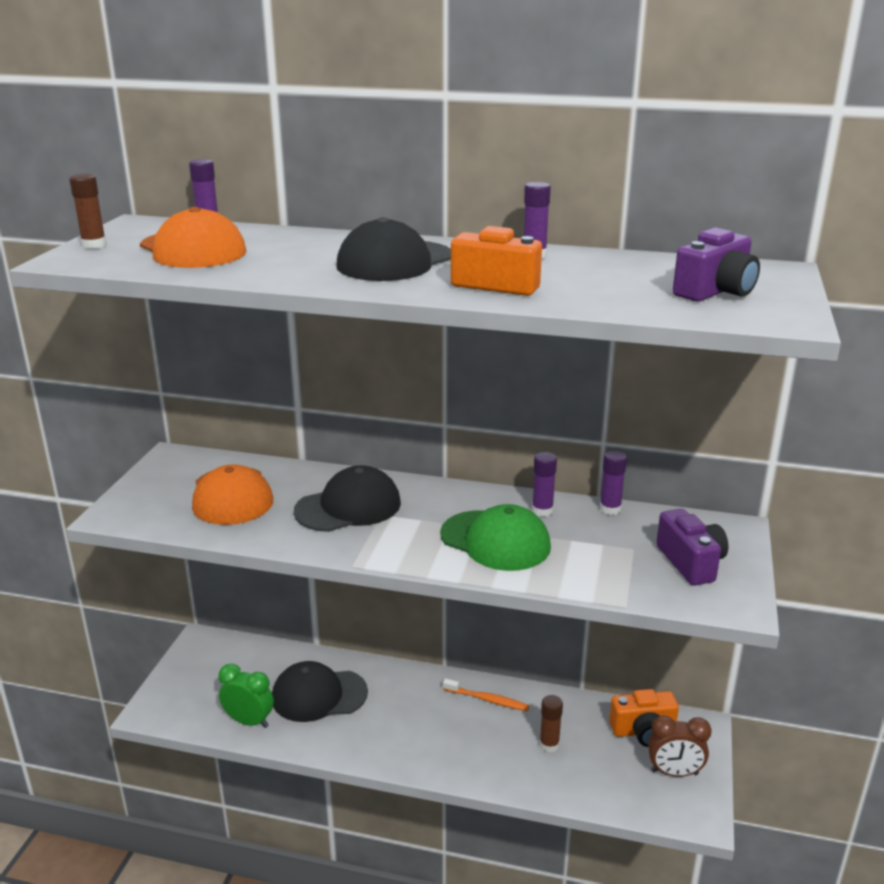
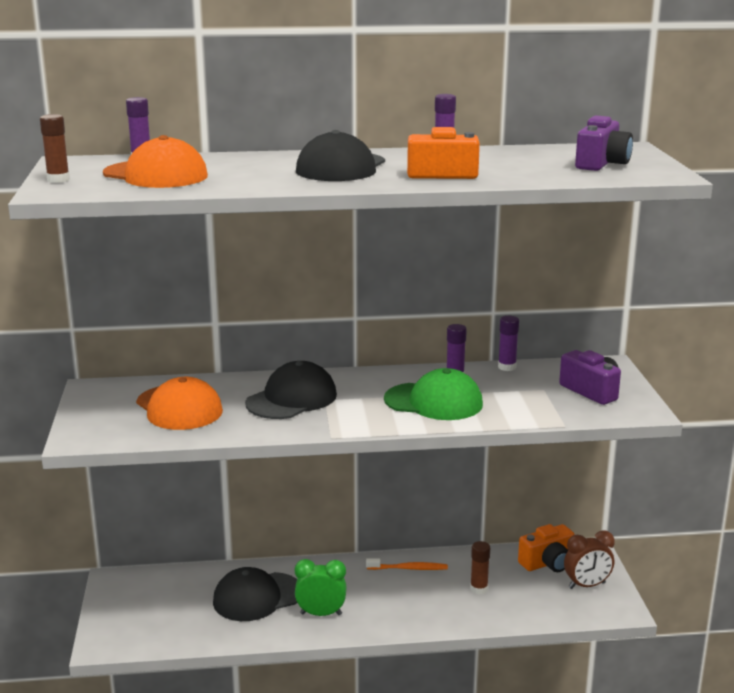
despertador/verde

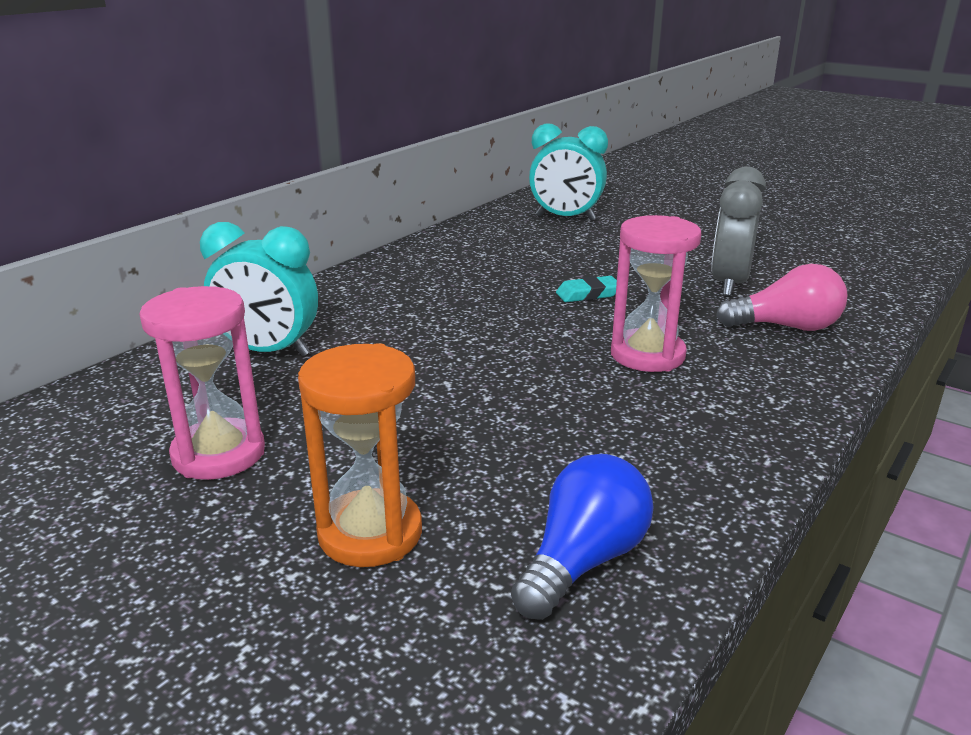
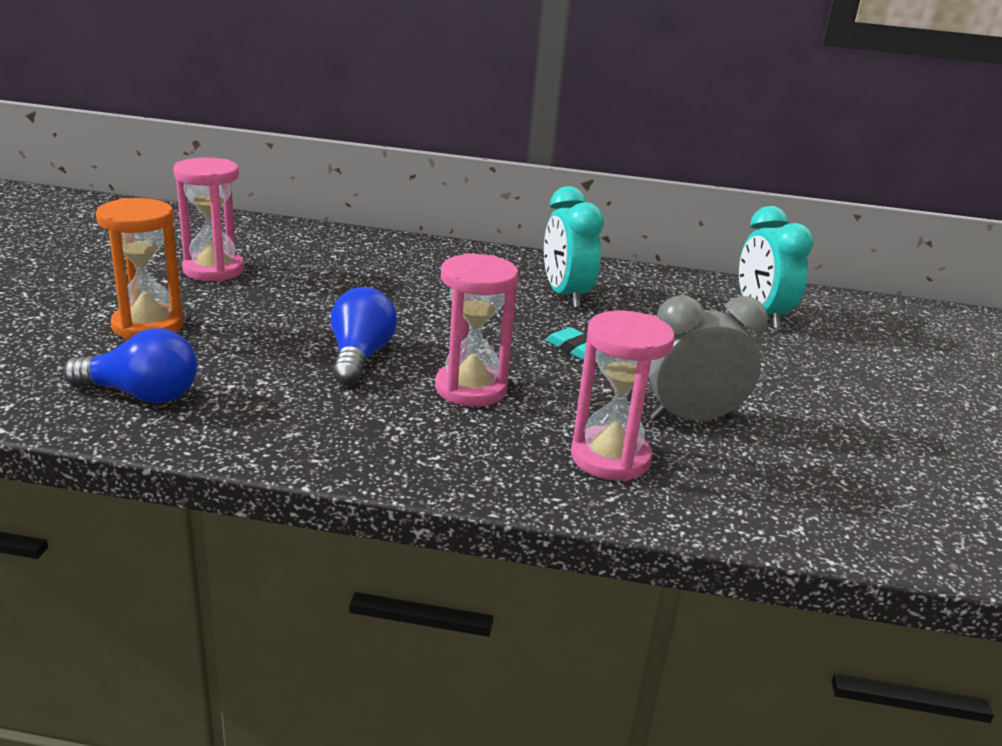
bombilla/azul (no. 2 from left); despertador/turquesa (no. 1 from left); reloj de arena/rosa (no. 3 from left)

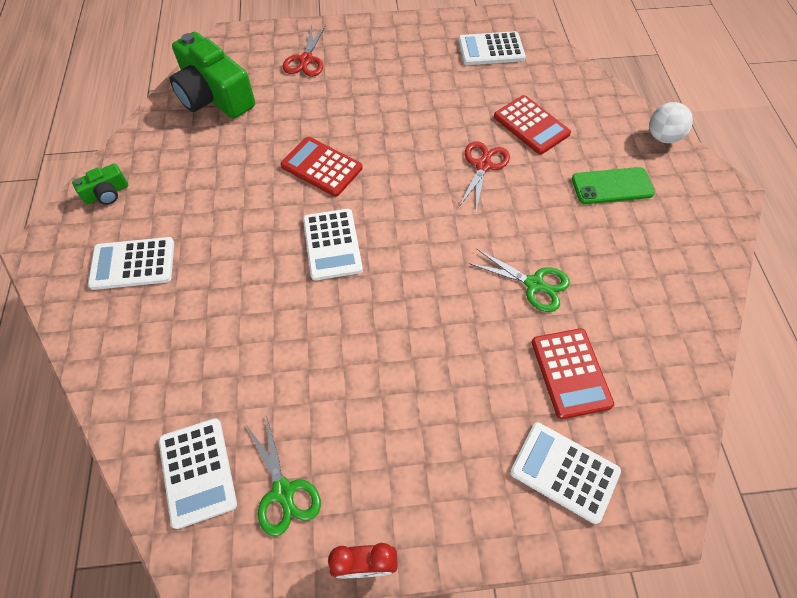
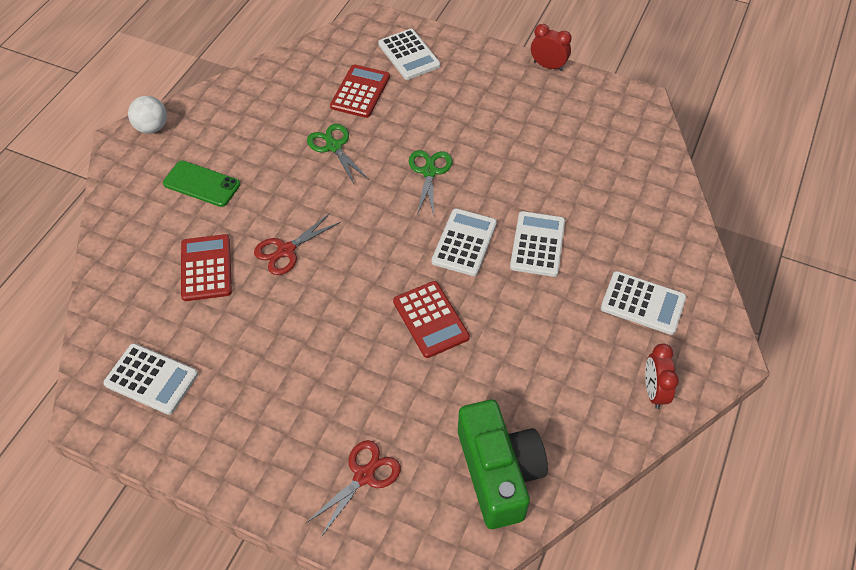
calculadora/blanco (no. 4 from left); tijeras/verde (no. 2 from left); pelota/blanco; despertador/rojo (no. 2 from left)

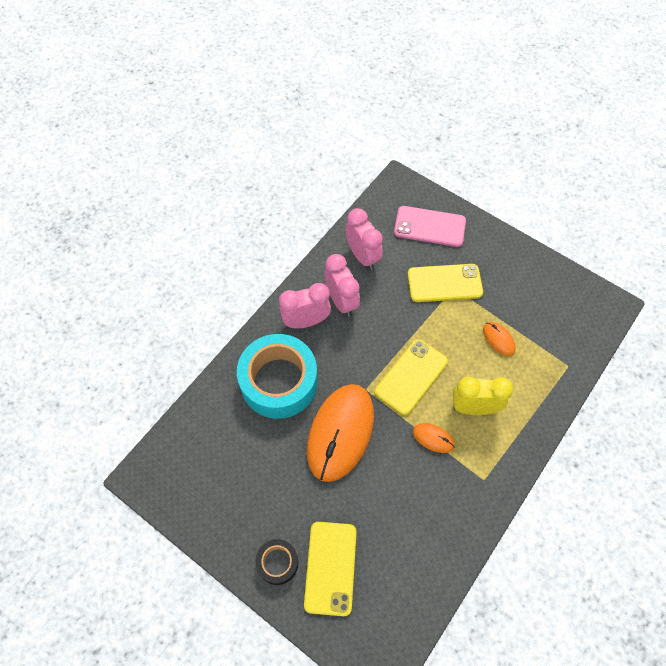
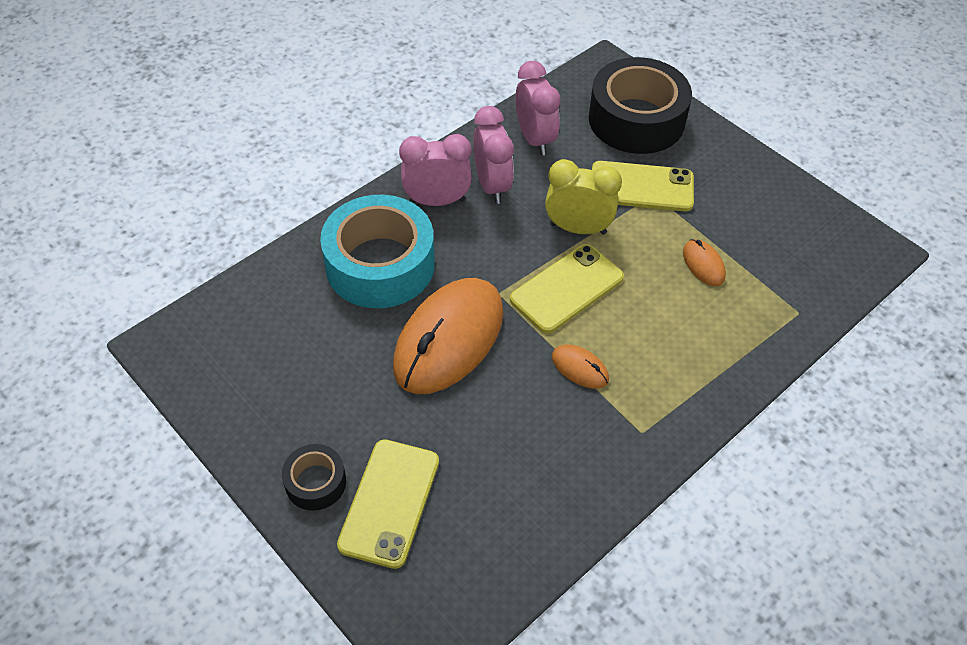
despertador/amarillo; cinta adhesiva/negro (no. 2 from left)

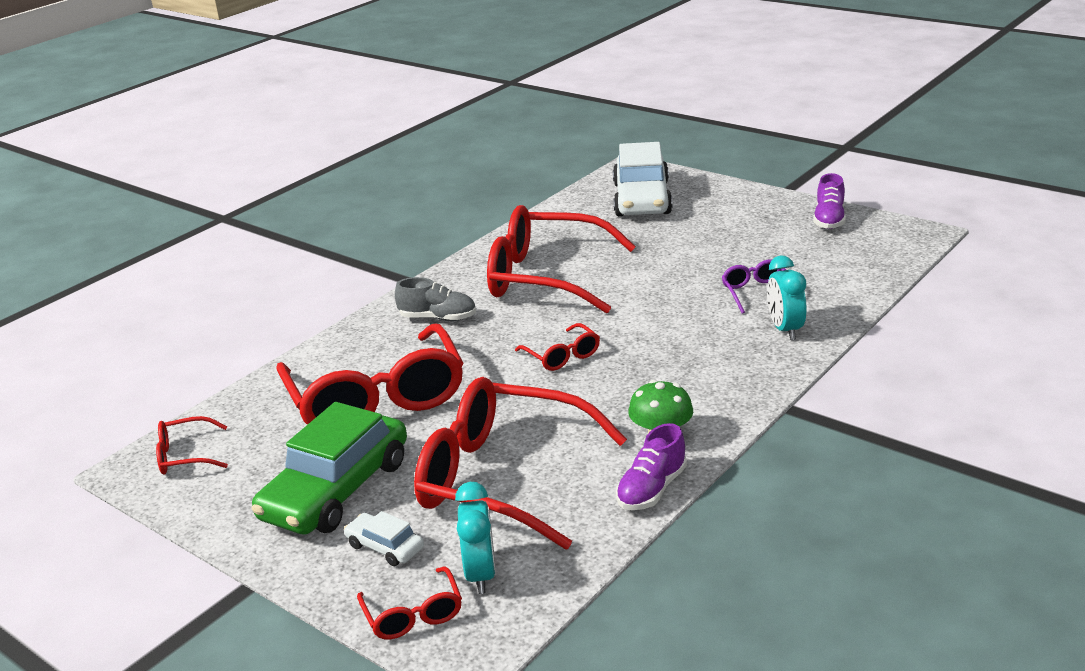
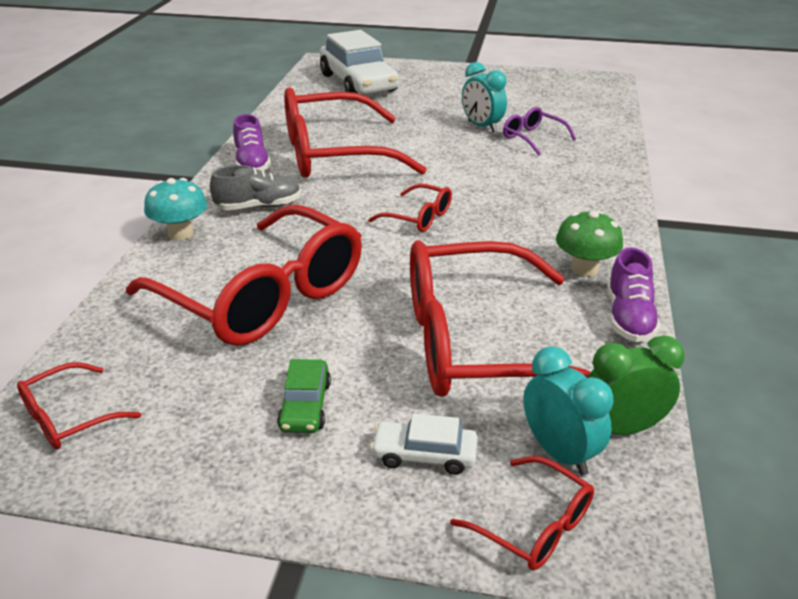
seta/turquesa; despertador/verde; despertador/turquesa (no. 1 from left); zapato/morado (no. 1 from left); coche/verde

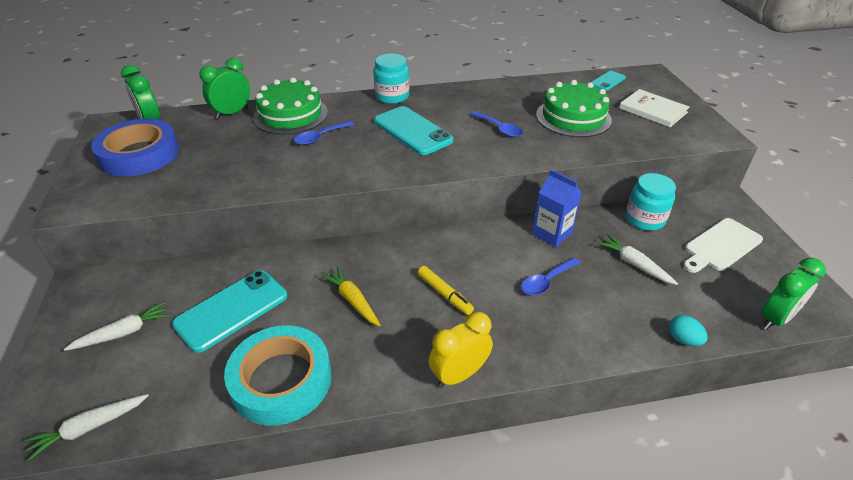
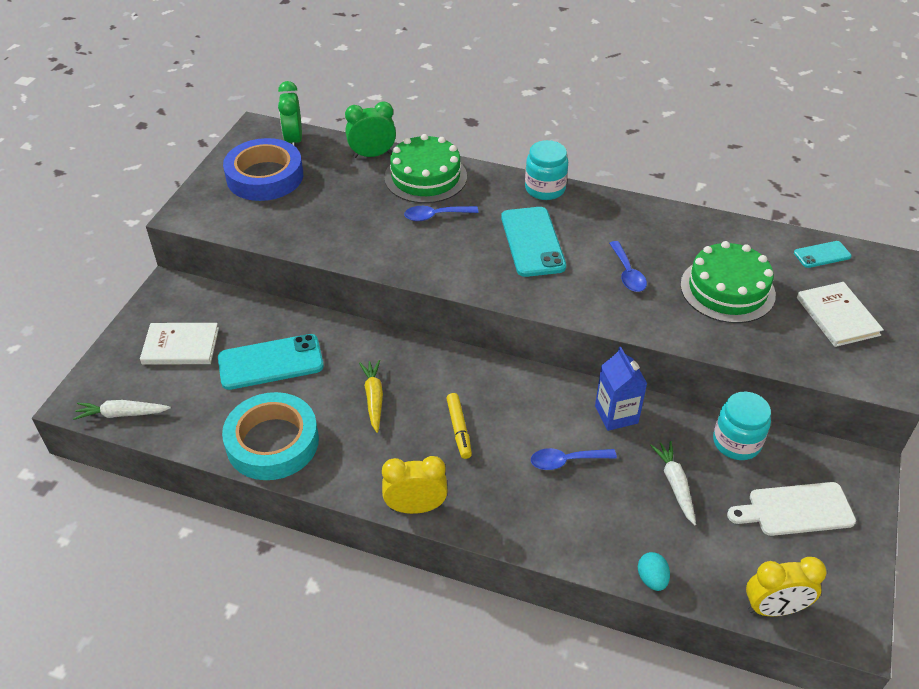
libro/blanco (no. 1 from left); despertador/amarillo (no. 2 from left)

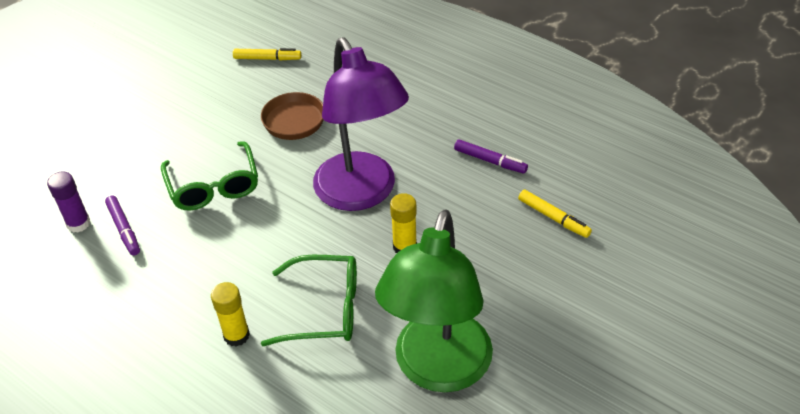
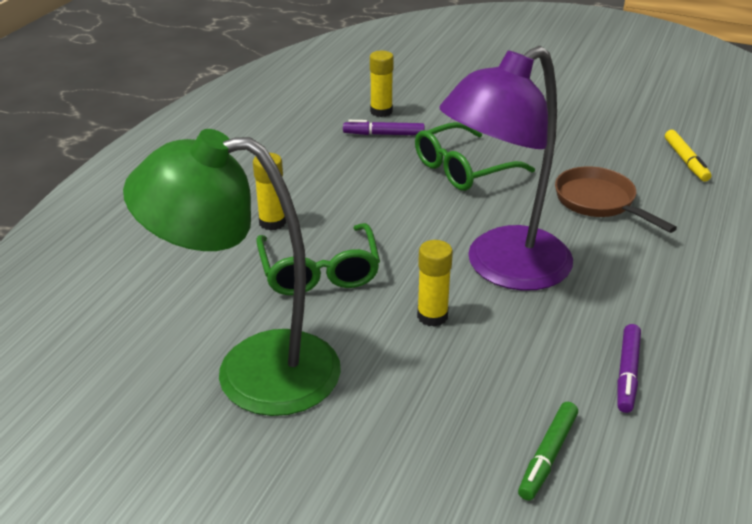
barra de pegamento/amarillo (no. 2 from left); rotulador/verde; rotulador/morado (no. 1 from left)

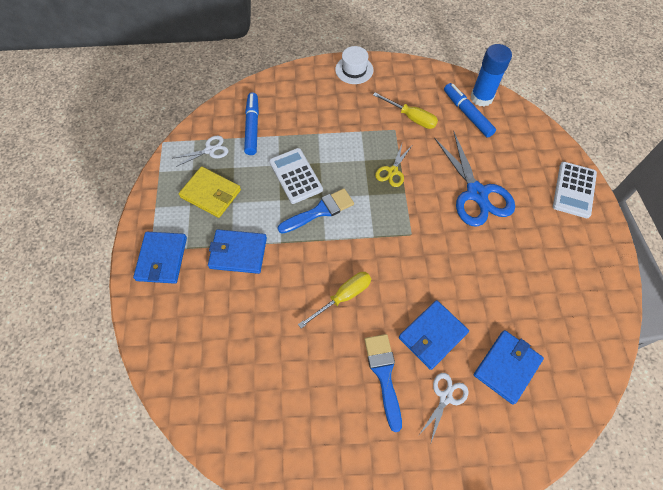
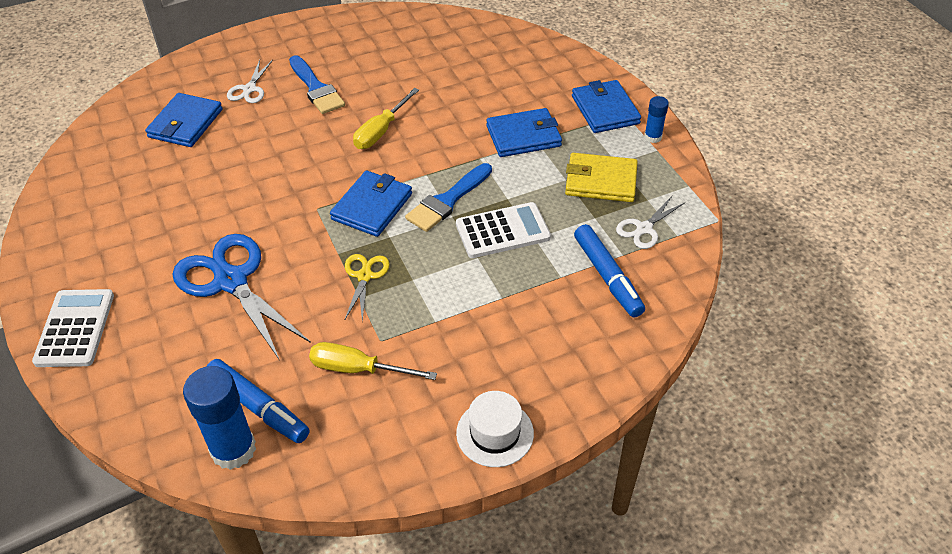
barra de pegamento/azul (no. 2 from left); cartera/azul (no. 2 from left); calculadora/blanco (no. 2 from left)

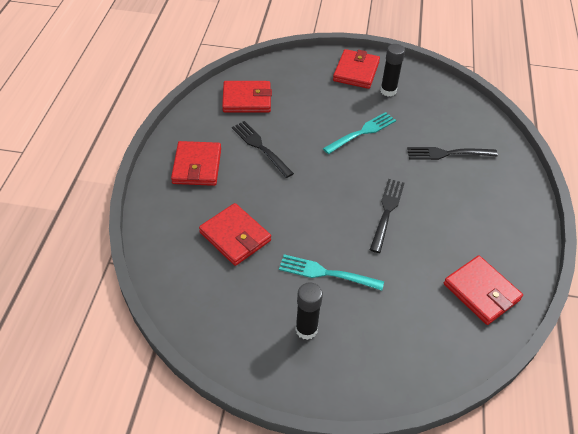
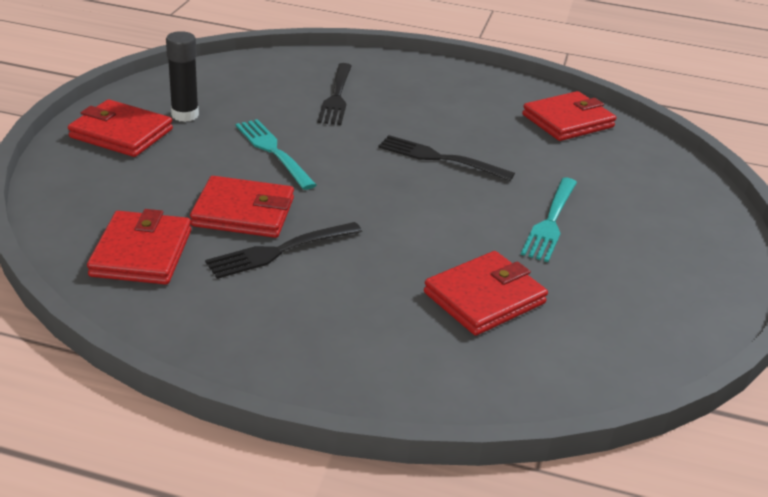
barra de pegamento/negro (no. 1 from left in the first image); cartera/rojo (no. 3 from left)

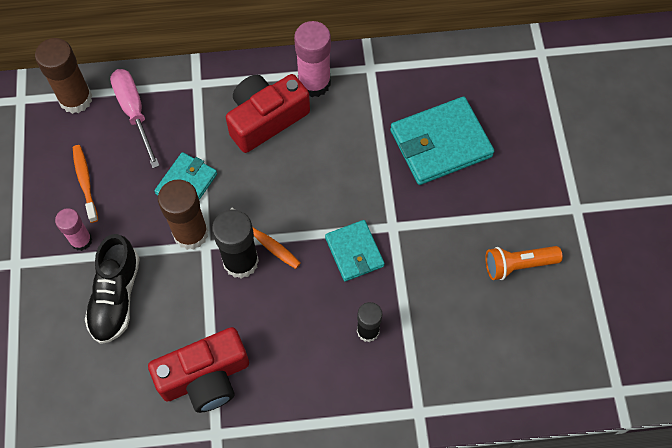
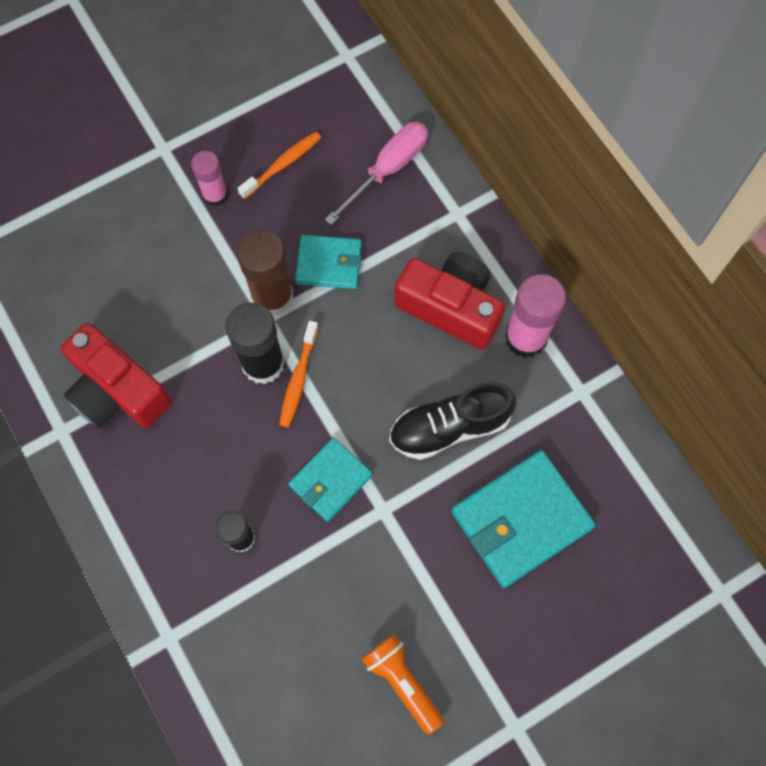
barra de pegamento/marrón (no. 1 from left in the first image); zapato/negro; cartera/turquesa (no. 3 from left)

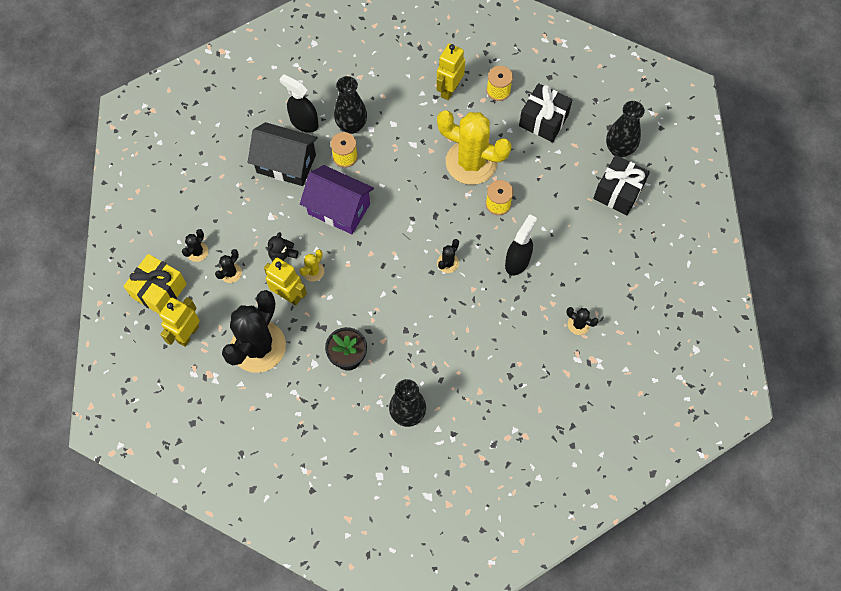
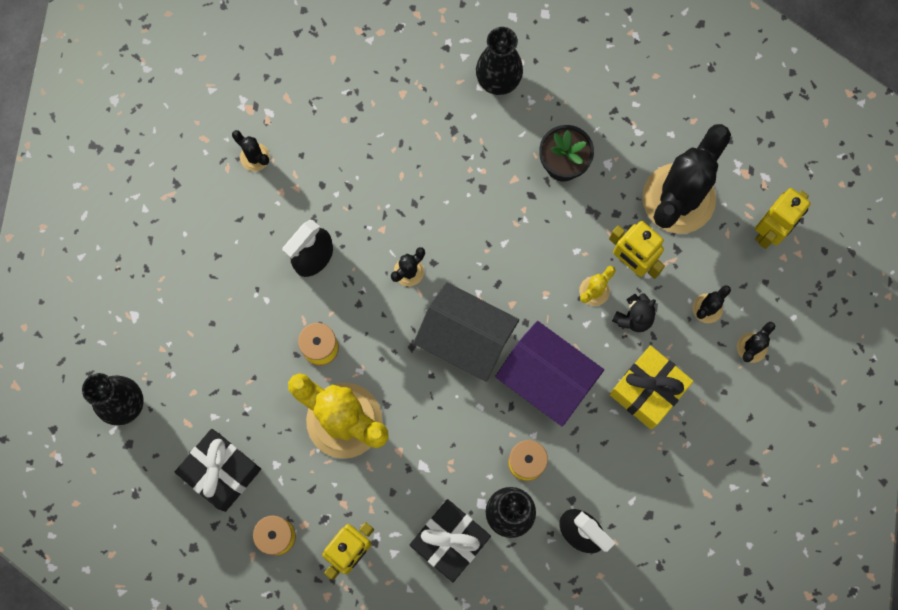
regalo/amarillo; casa/negro; regalo/negro (no. 2 from left)

